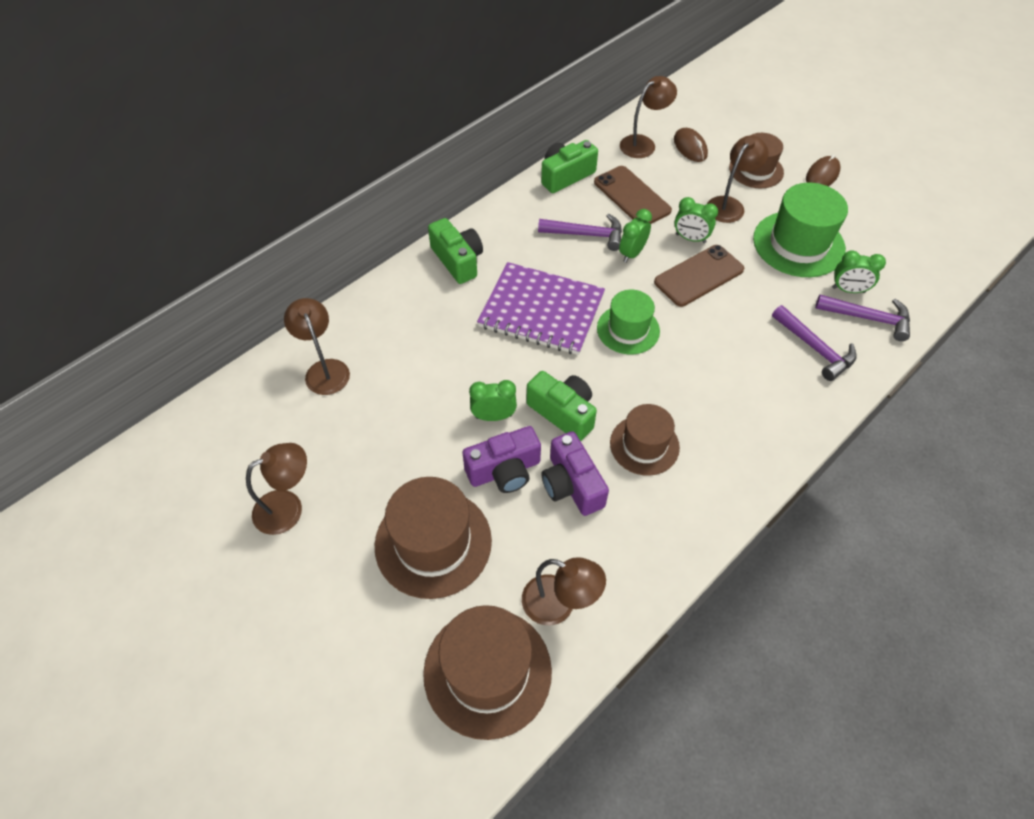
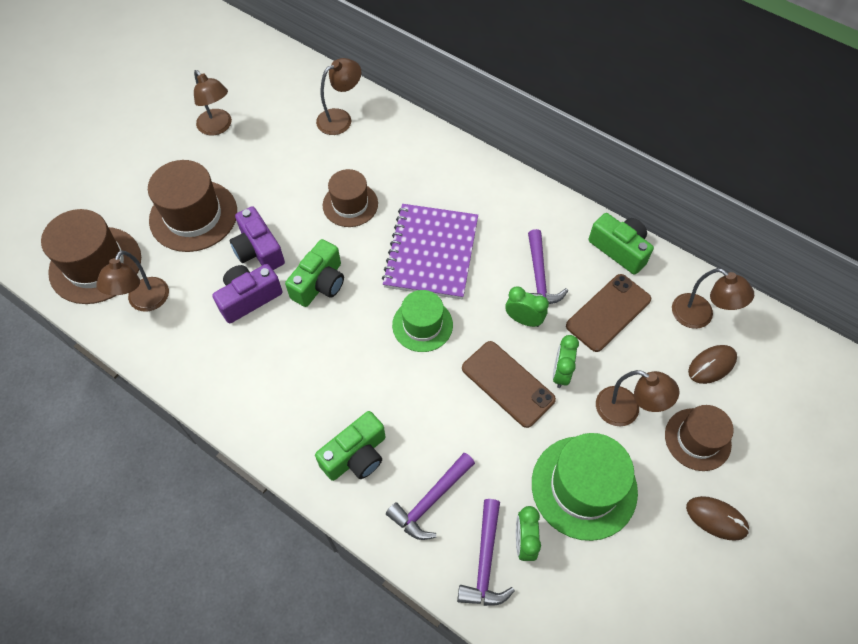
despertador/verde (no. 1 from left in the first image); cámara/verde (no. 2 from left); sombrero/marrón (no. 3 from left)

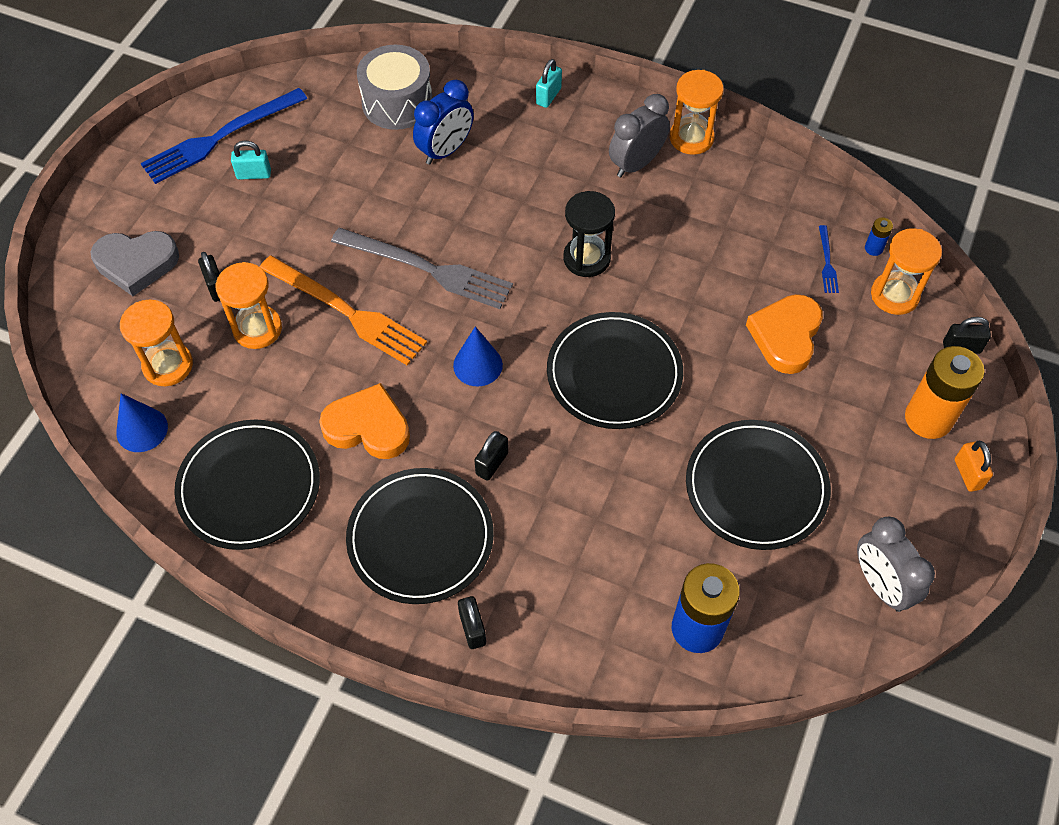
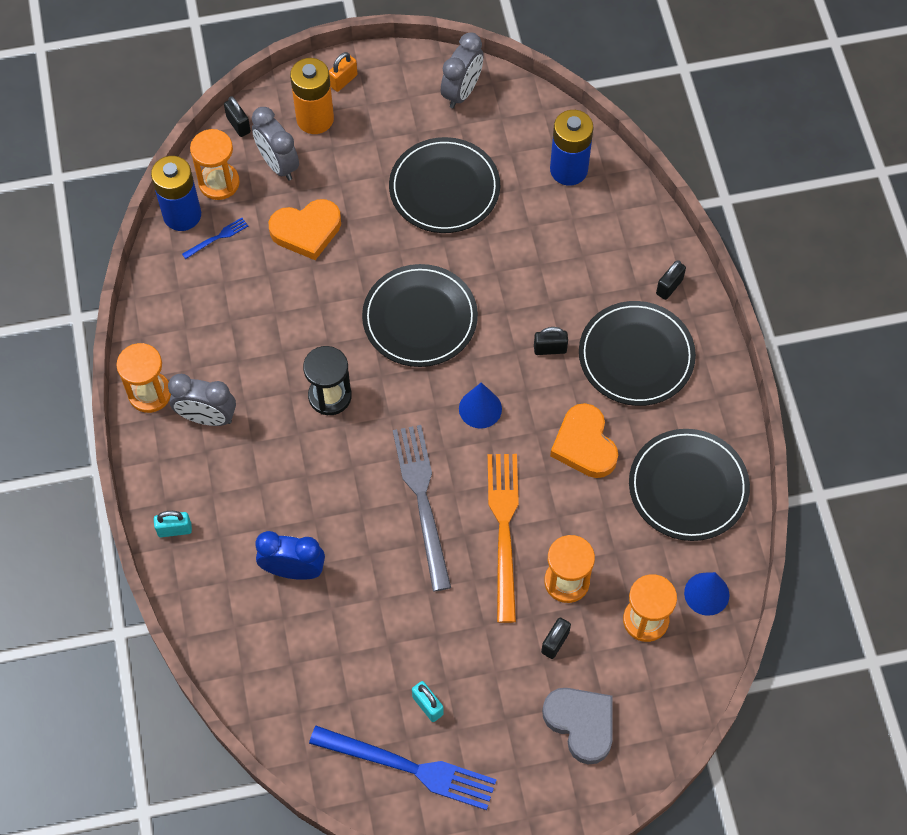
tambor/gris; despertador/gris (no. 2 from left); pila/azul (no. 1 from left)

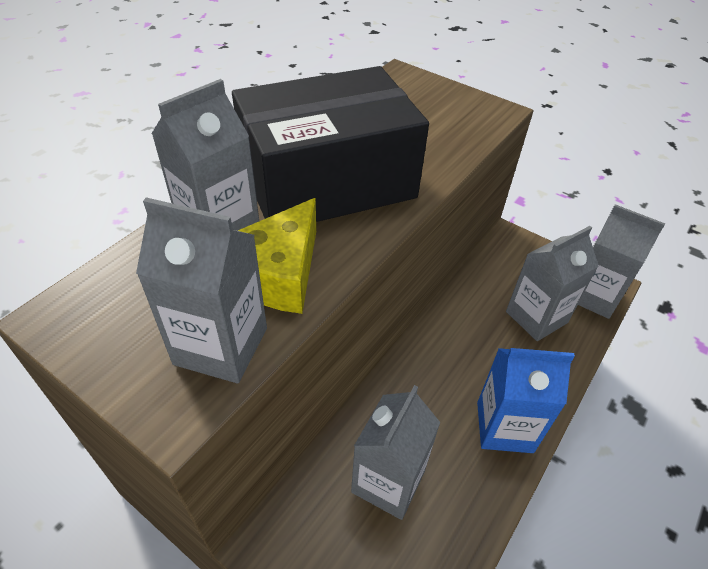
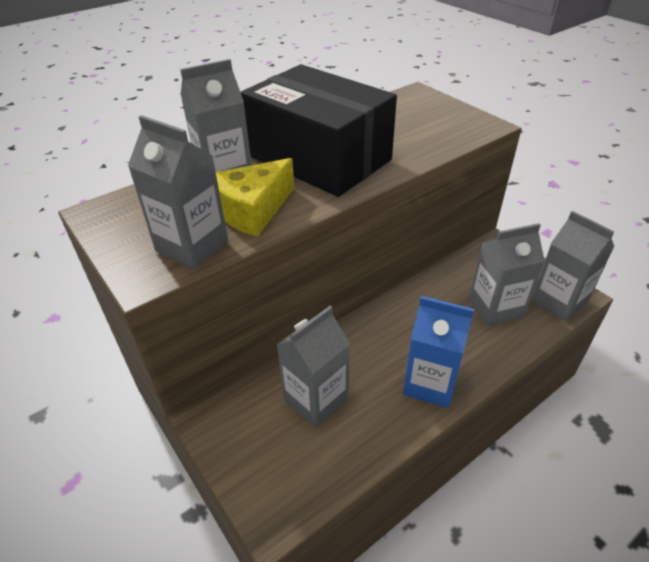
caja/negro

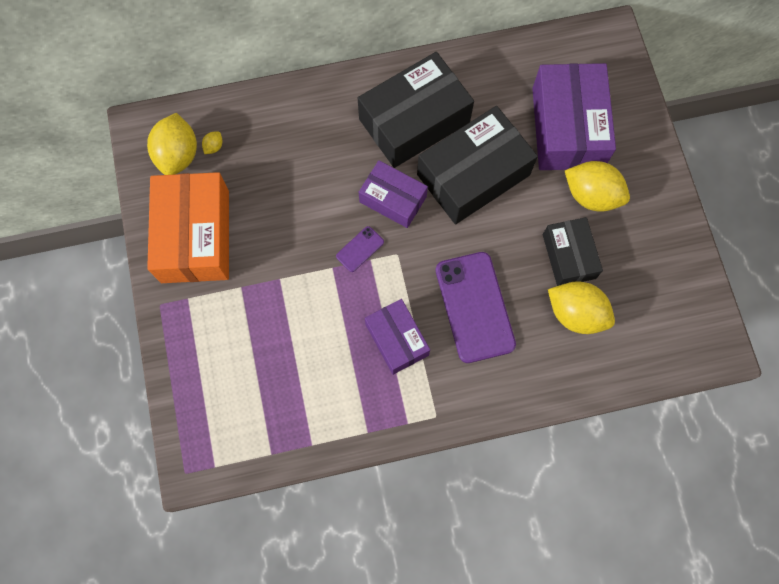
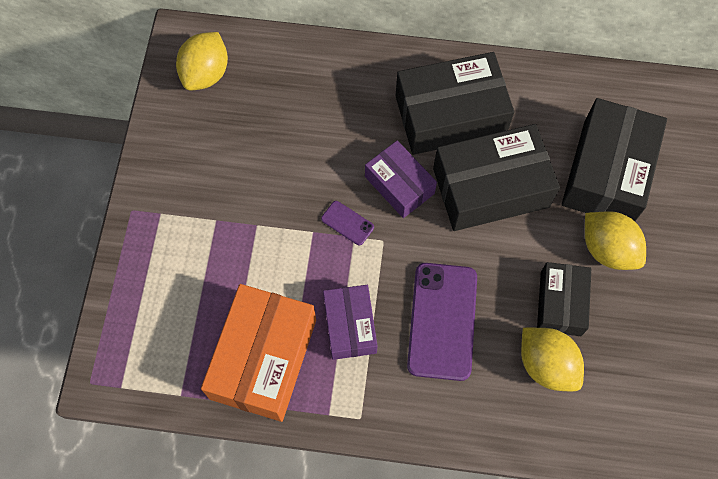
limón/amarillo (no. 2 from left in the first image); caja/naranja; caja/negro (no. 4 from left); móvil/morado (no. 1 from left)

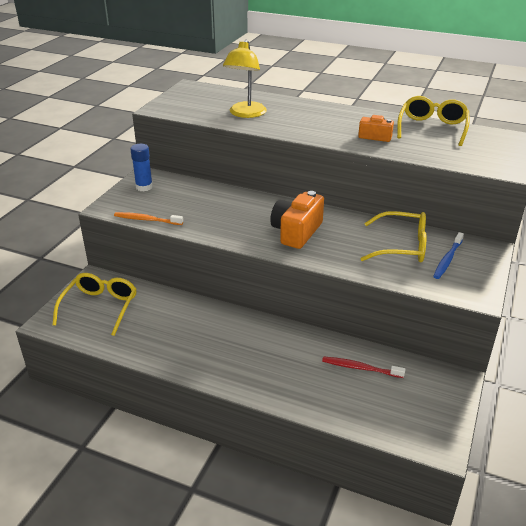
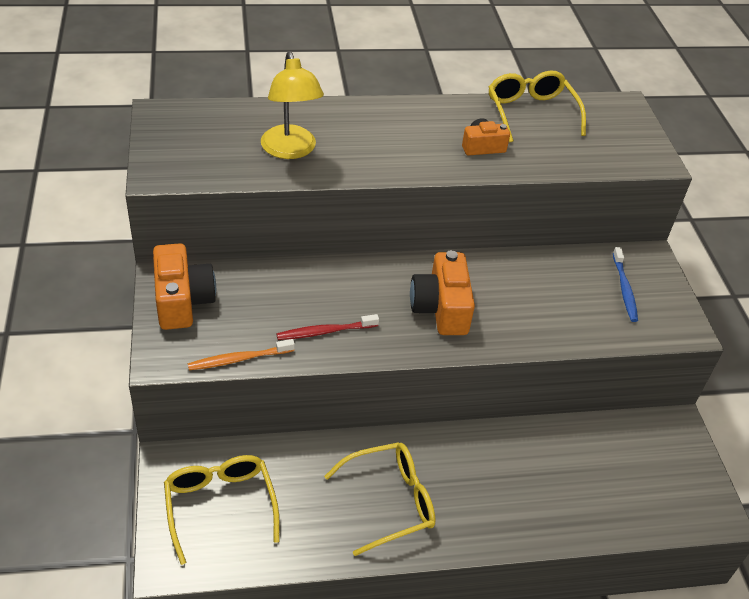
cepillo de dientes/rojo; gafas/amarillo (no. 2 from left); cámara/naranja (no. 1 from left)

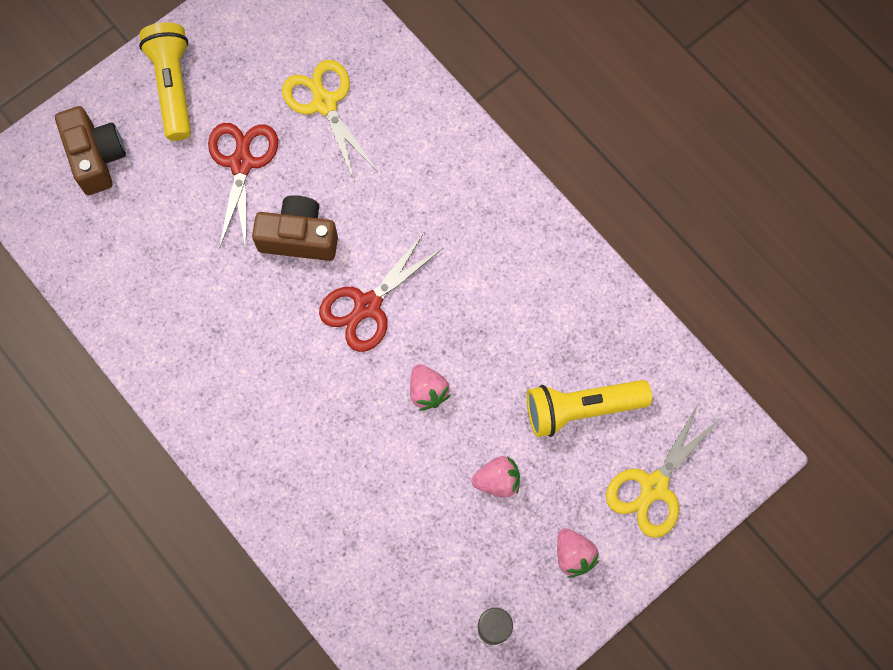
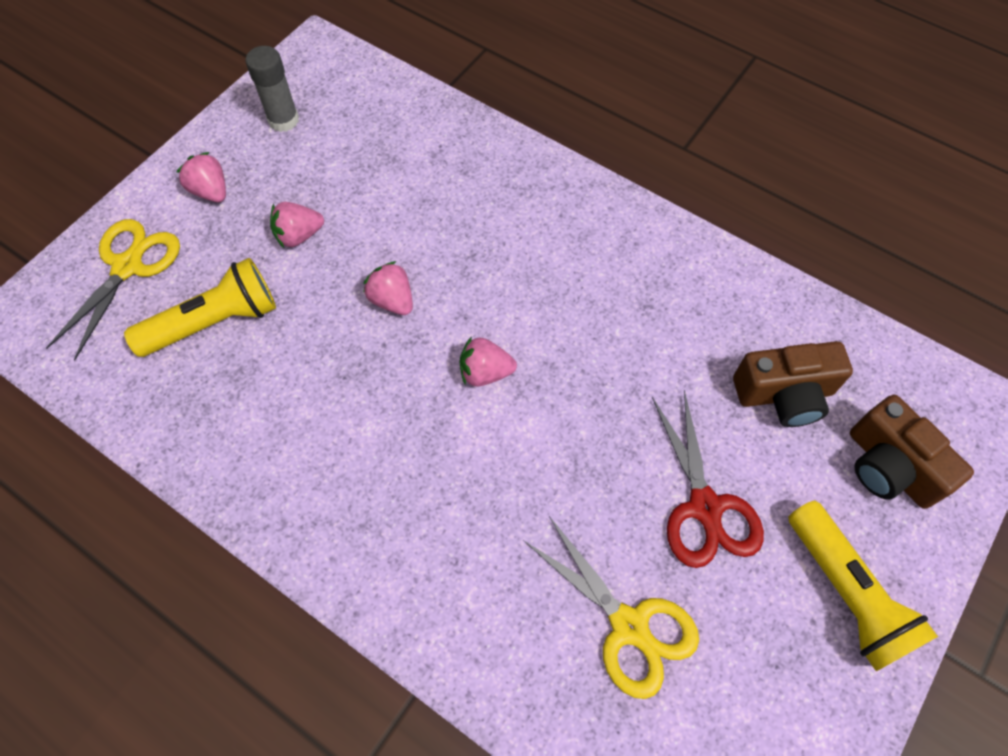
cámara/marrón (no. 1 from left); fresa/rosa (no. 4 from left)

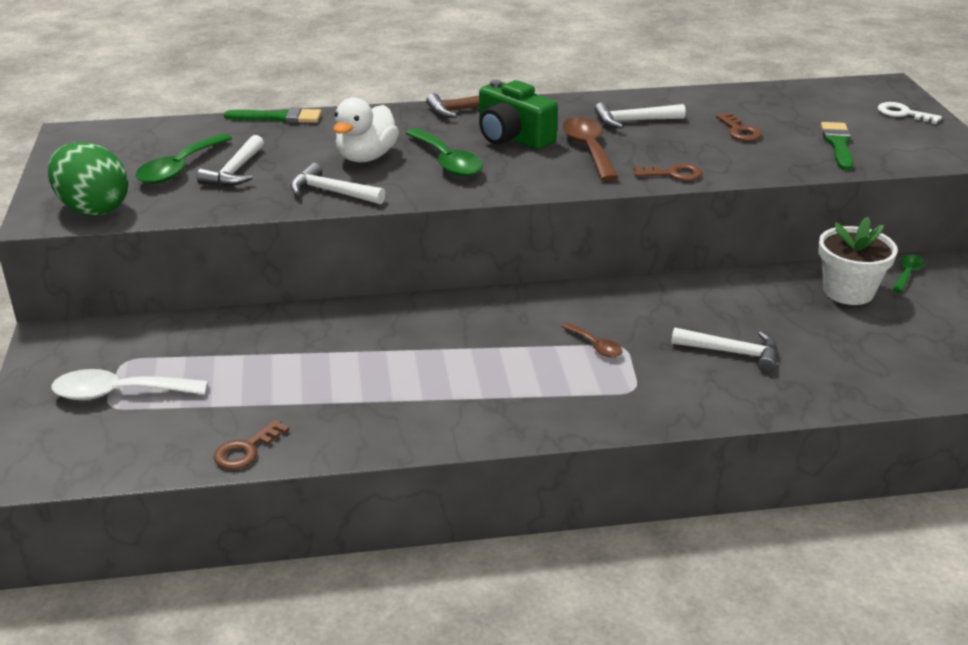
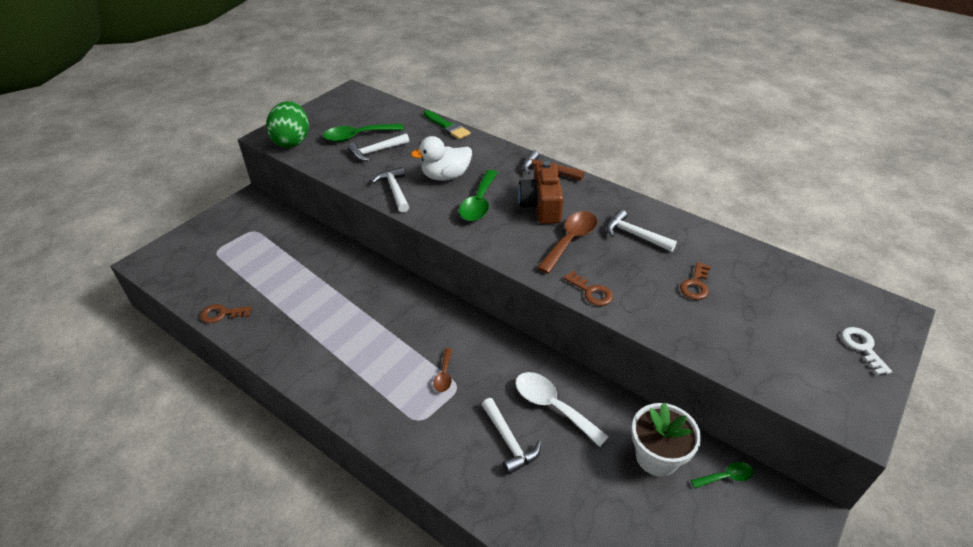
pincel/verde (no. 2 from left in the first image); cuchara/blanco; cámara/marrón

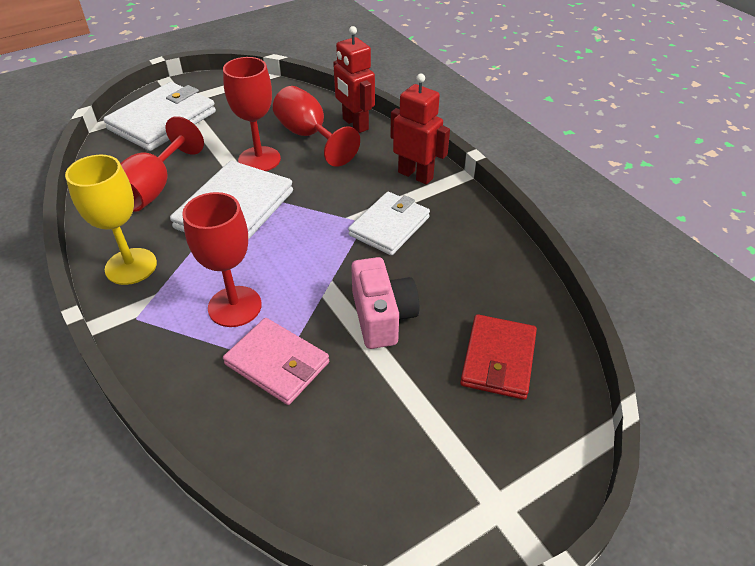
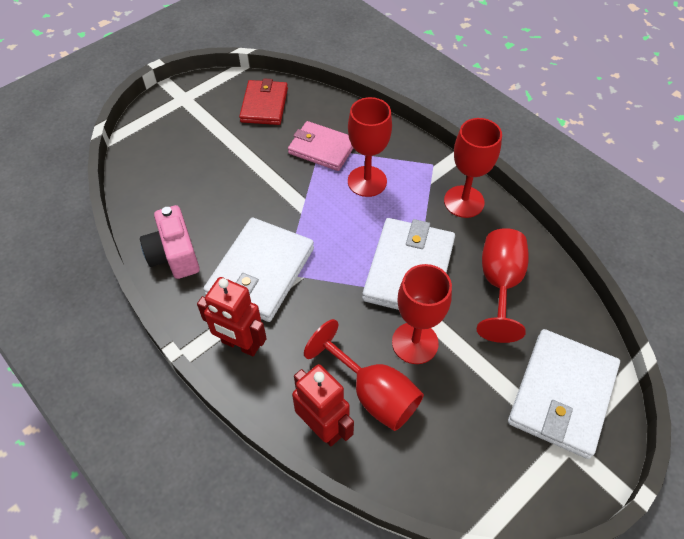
cámara/rosa; cartera/rojo; copa/rojo (no. 4 from left); cartera/blanco (no. 1 from left)

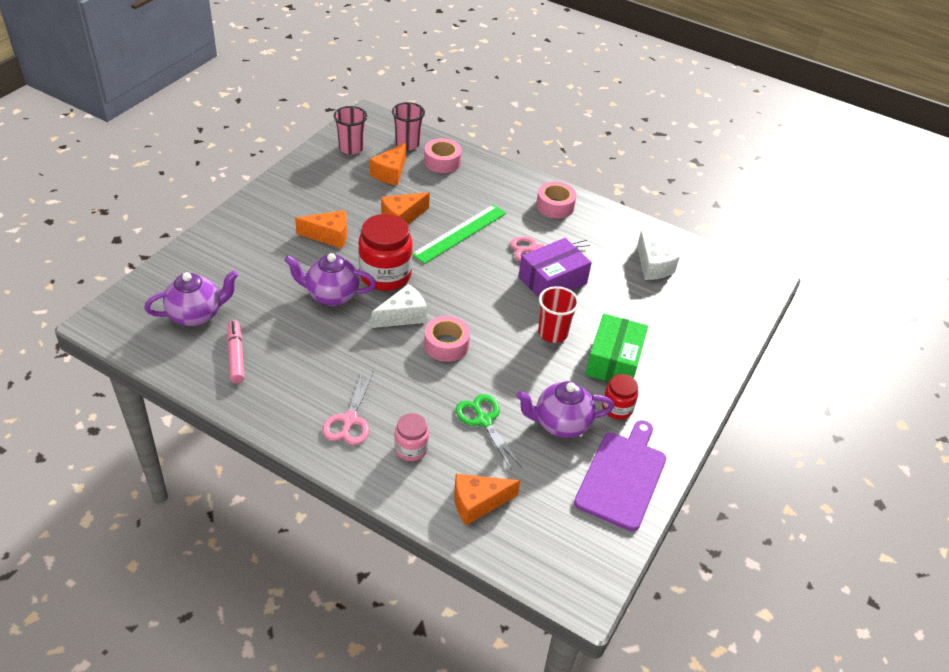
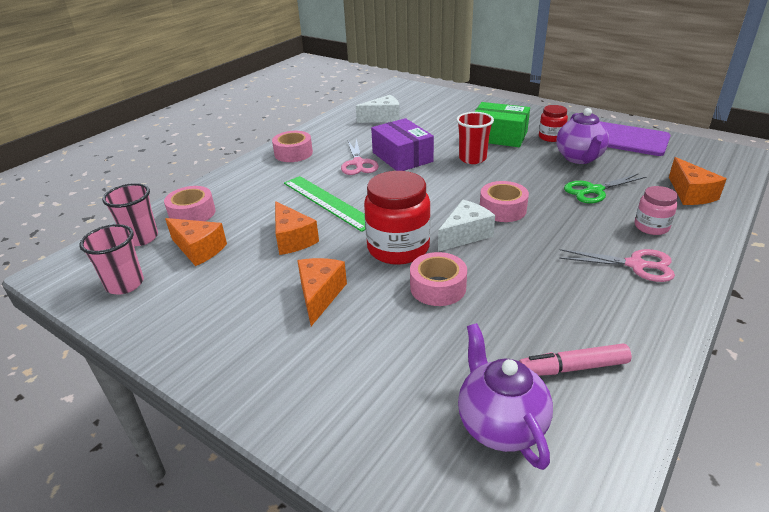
cinta adhesiva/rosa (no. 3 from left); queso/blanco (no. 2 from left)

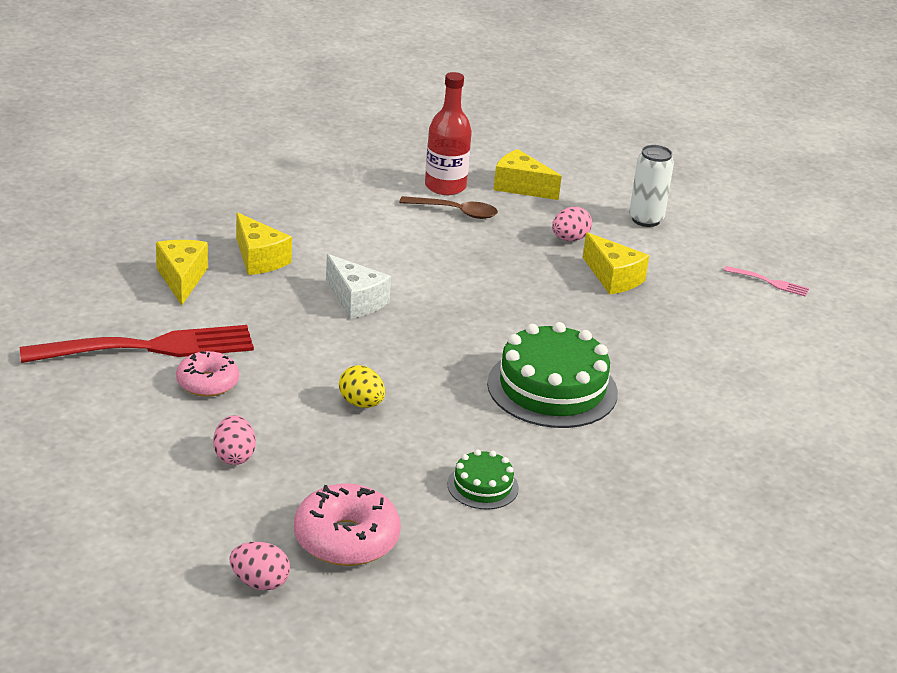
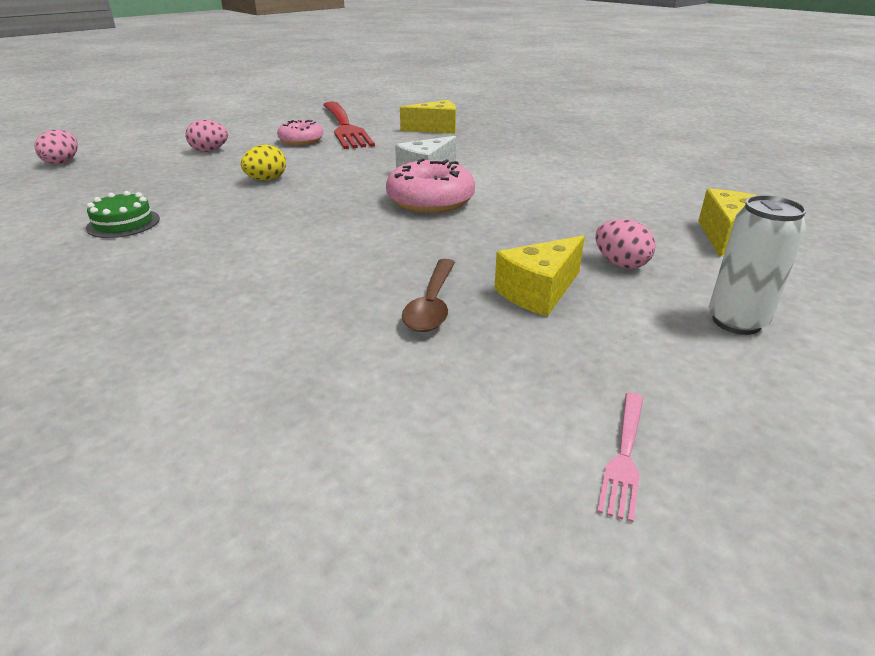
queso/amarillo (no. 2 from left in the first image); botella/rojo; tarta/verde (no. 2 from left in the first image); rosquilla/rosa (no. 2 from left); cuchara/marrón

